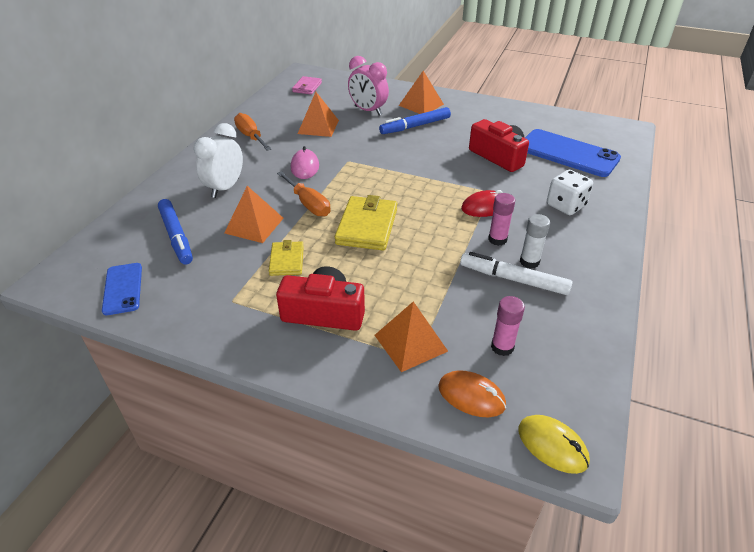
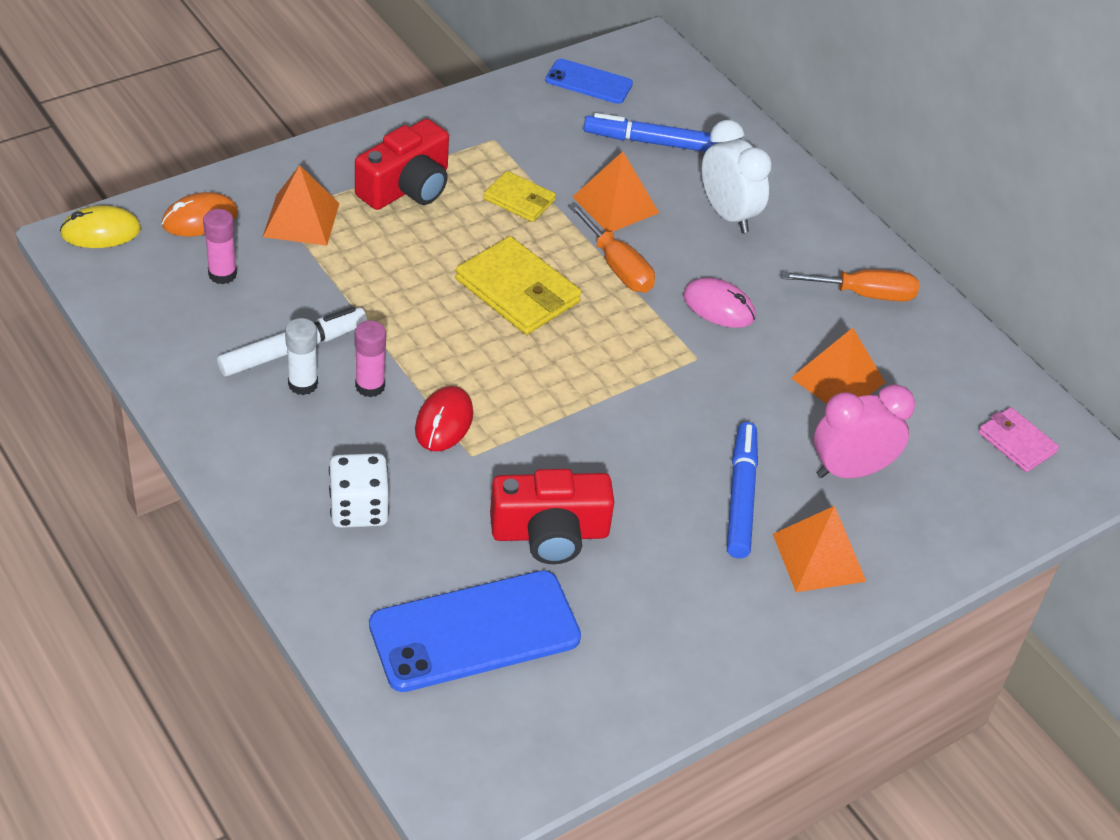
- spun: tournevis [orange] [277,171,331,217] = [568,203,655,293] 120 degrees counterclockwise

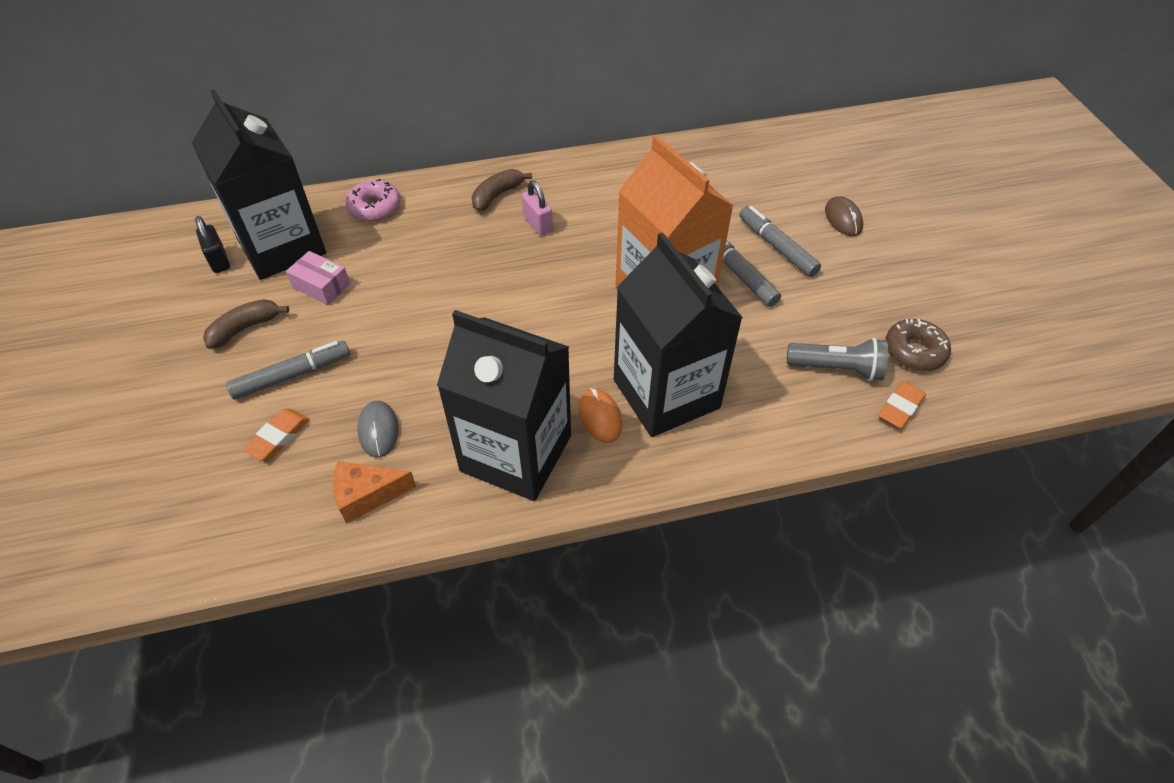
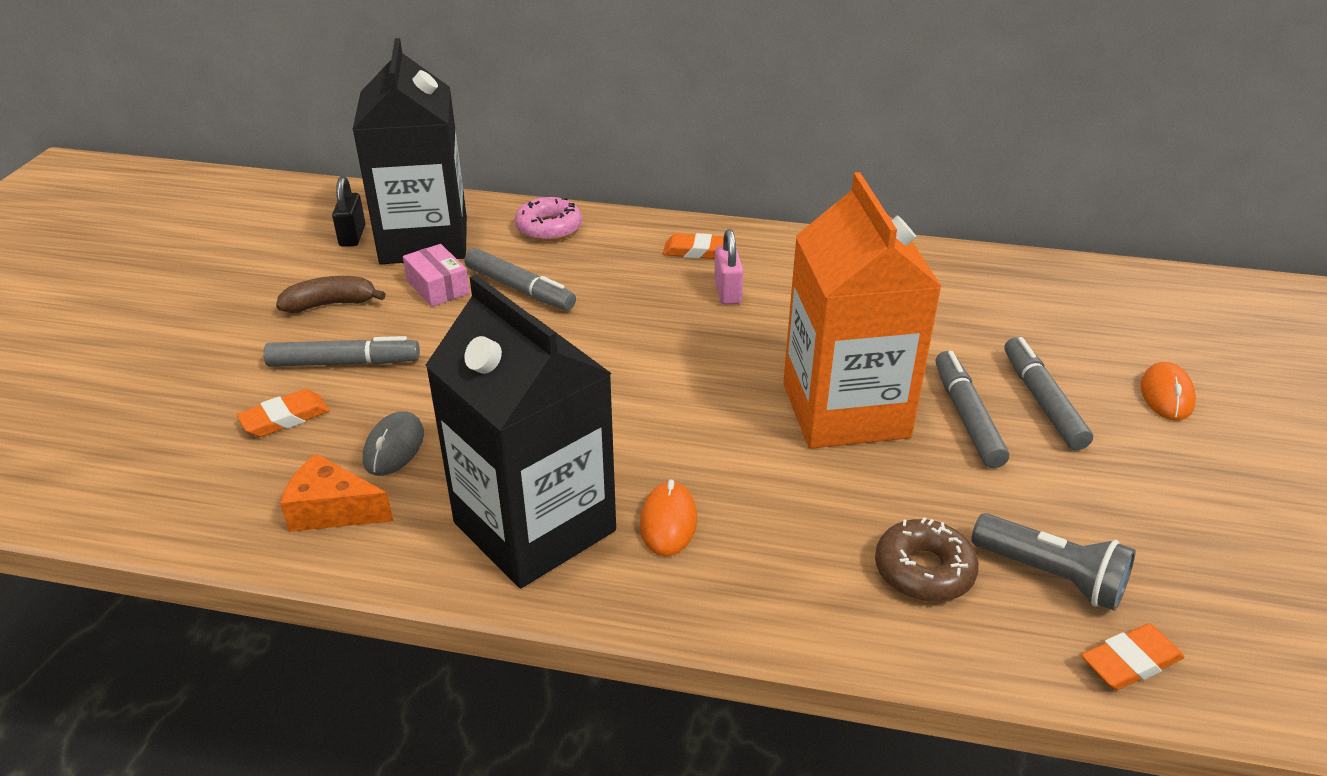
- appeared: feutre [gris] [464,248,576,310]
- exchanged: banane [marron] [471,169,532,211] to gomme [orange] [663,233,724,259]
- relocated: beignet [marron] [885,319,951,371] to [875,517,979,602]
- colour: souris [marron] [825,196,863,236] to souris [orange] [1140,362,1196,420]
- missing: brique de lait [noir] [614,232,743,437]

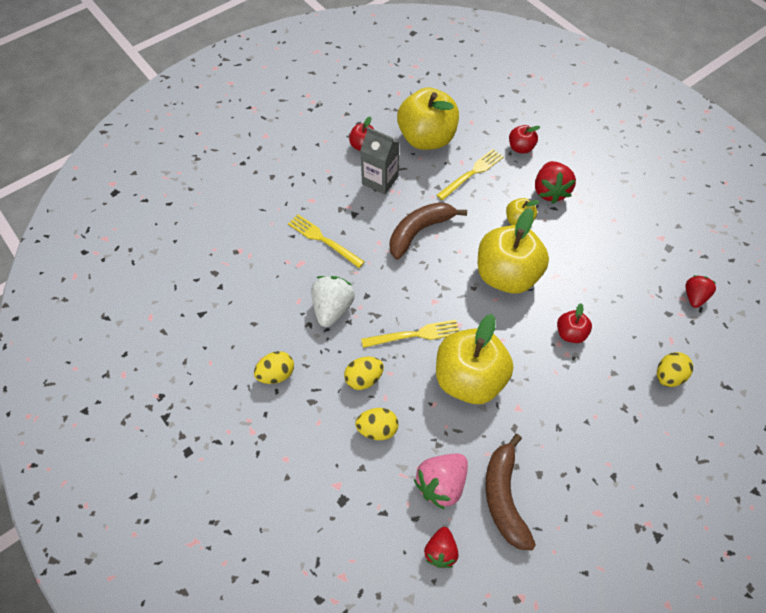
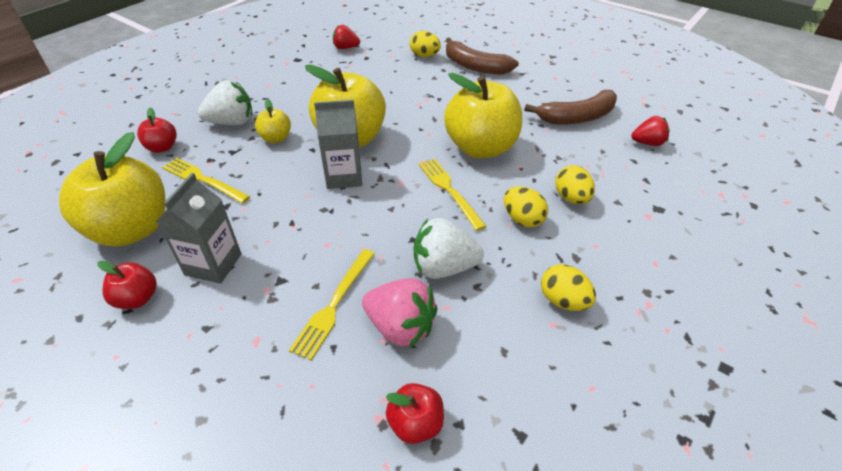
- colour: fraise [rouge] [535,161,576,204] to fraise [blanc] [198,80,253,126]
- appeared: brique de lait [gris] [314,100,362,189]
- relocated: fraise [rose] [414,454,468,509] to [362,278,438,348]
- relocated: pomme [rouge] [557,303,592,343] to [386,383,444,444]
- relocated: banane [marron] [390,202,467,259] to [446,38,519,75]

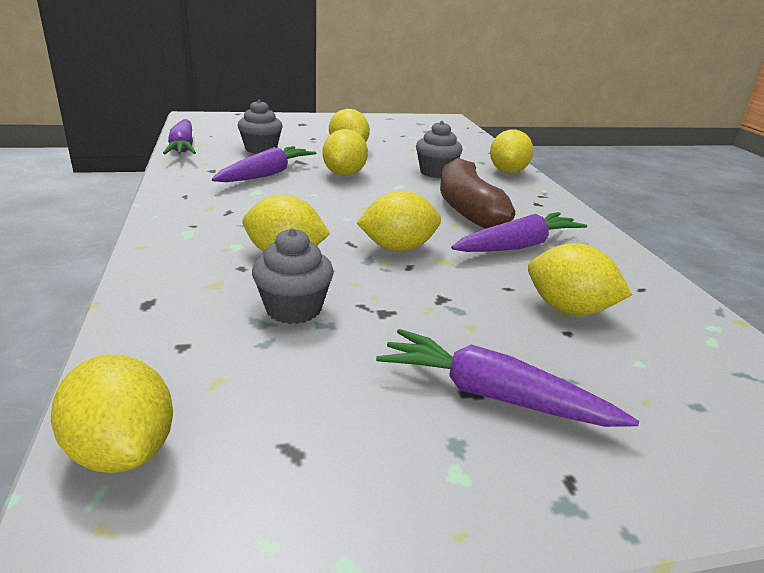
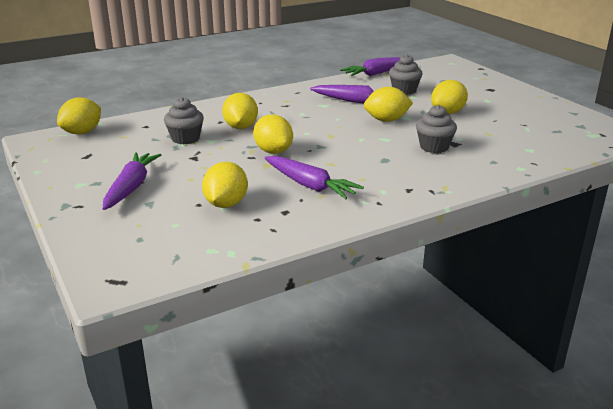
- missing: banane [marron] [440,158,515,229]
- missing: citron [jaune] [490,129,534,173]

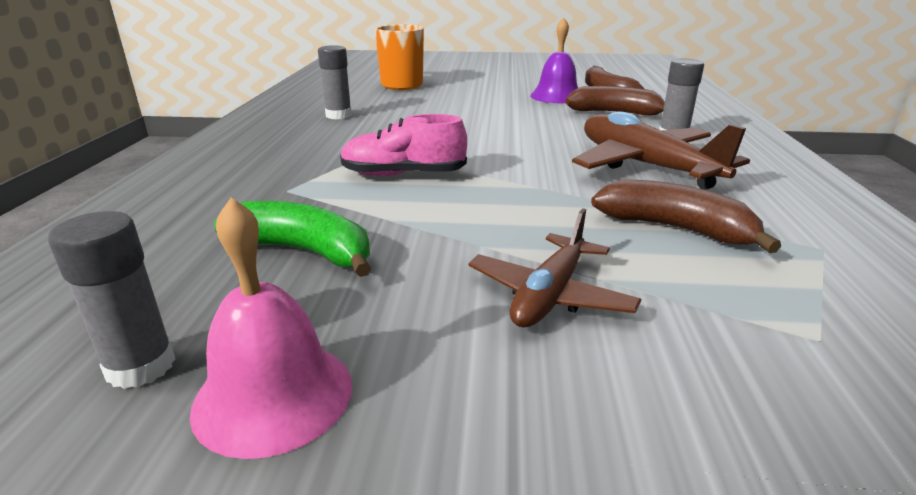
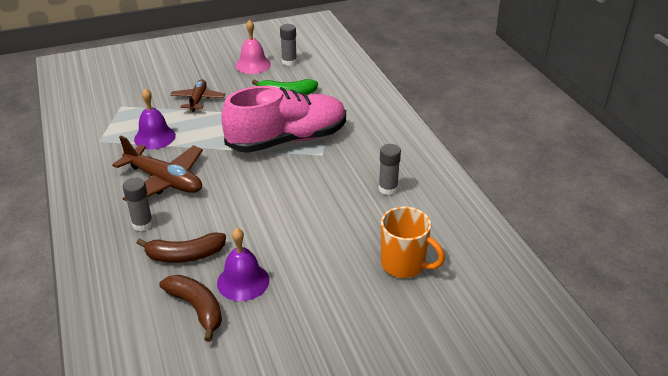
- exchanged: banane [marron] [591,179,781,253] to cloche [violet] [134,88,176,150]
- size: chaussure [rose] [340,114,467,176] = [221,86,346,153] x1.97

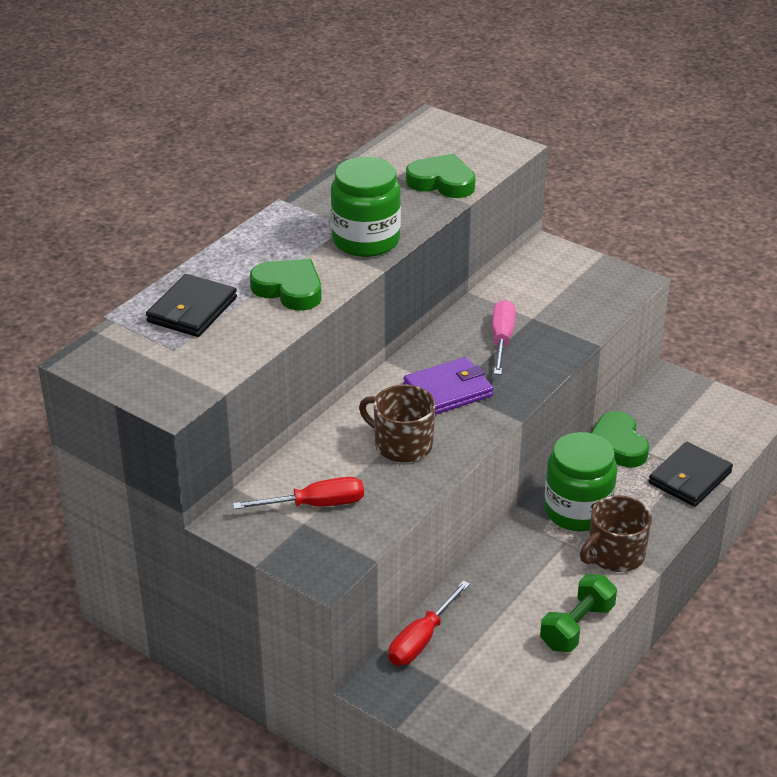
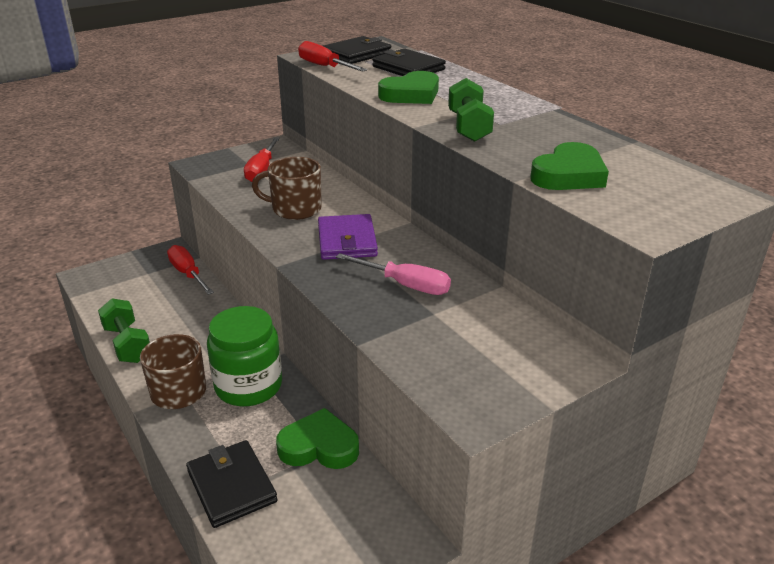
- spun: tasse [marron] [359,385,435,462] = [252,157,322,220] 135 degrees counterclockwise
- appeared: tournevis [rouge] [298,41,367,72]
- appeared: portefeuille [noir] [323,36,391,64]
- exchanged: bocal [vert] [331,157,401,257] to haltère [vert] [448,78,494,142]

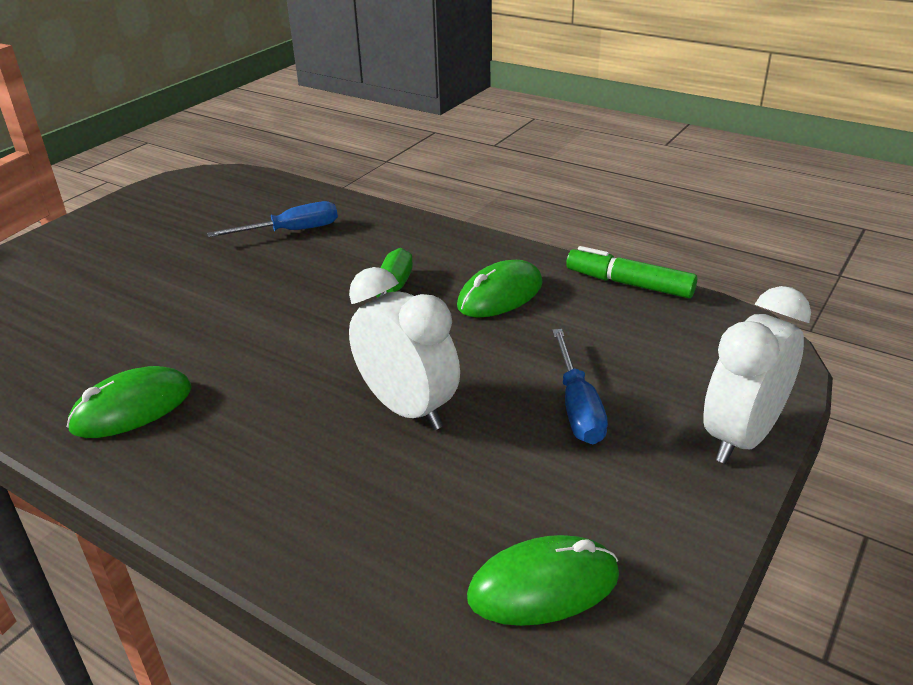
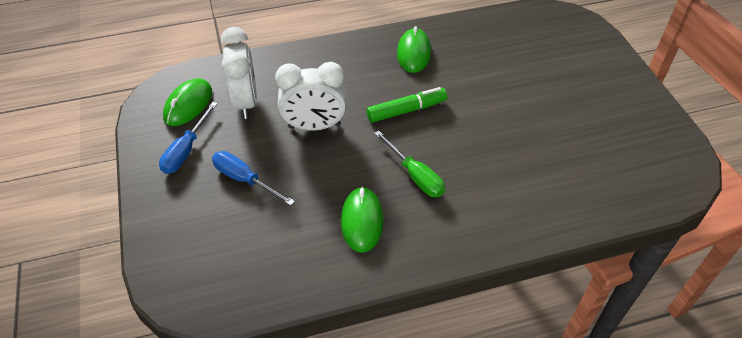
- relocated: tournevis [bleu] [207,201,338,237] to [159,102,217,174]
- relocated: réveil [blanc] [703,286,811,464] to [221,27,257,119]
- relocated: feutre [vert] [566,246,697,298] to [366,87,447,123]

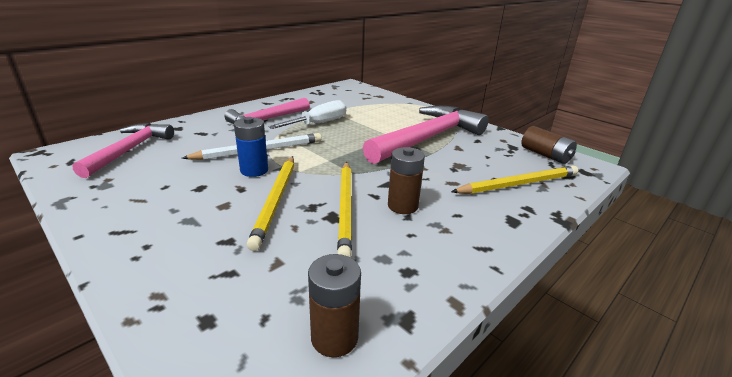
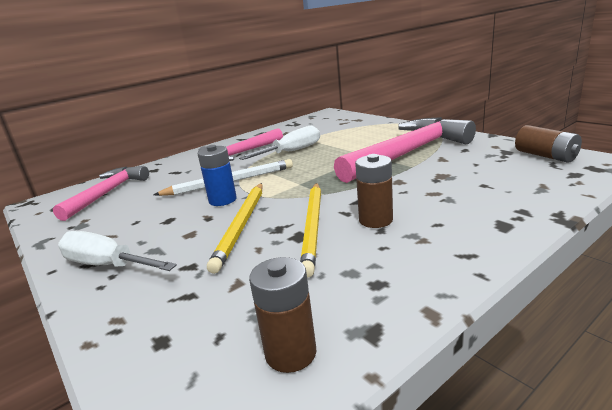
- appeared: tournevis [blanc] [58,231,177,271]
- missing: crayon [jaune] [451,165,578,194]

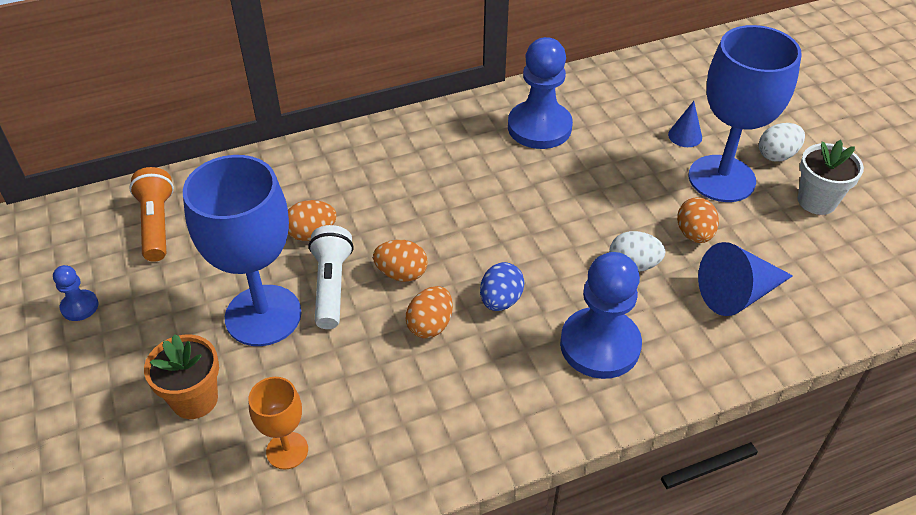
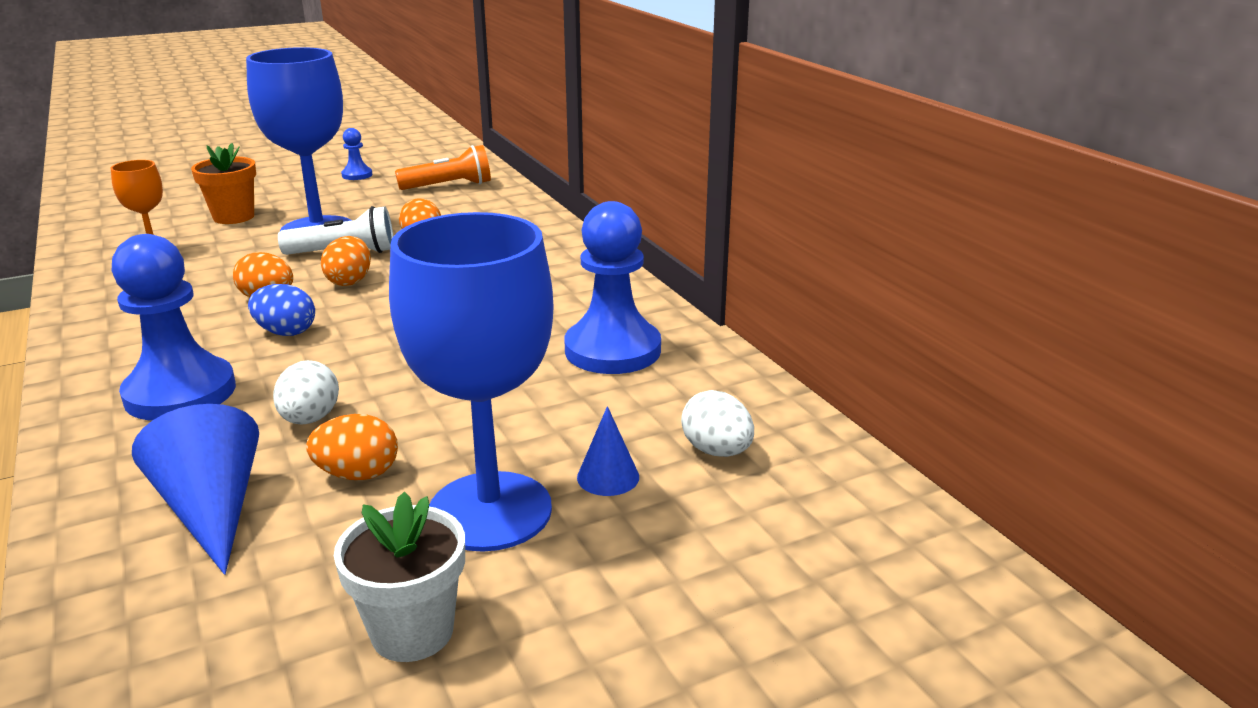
- relocated: œuf [blanc] [759,123,805,162] to [681,390,754,457]

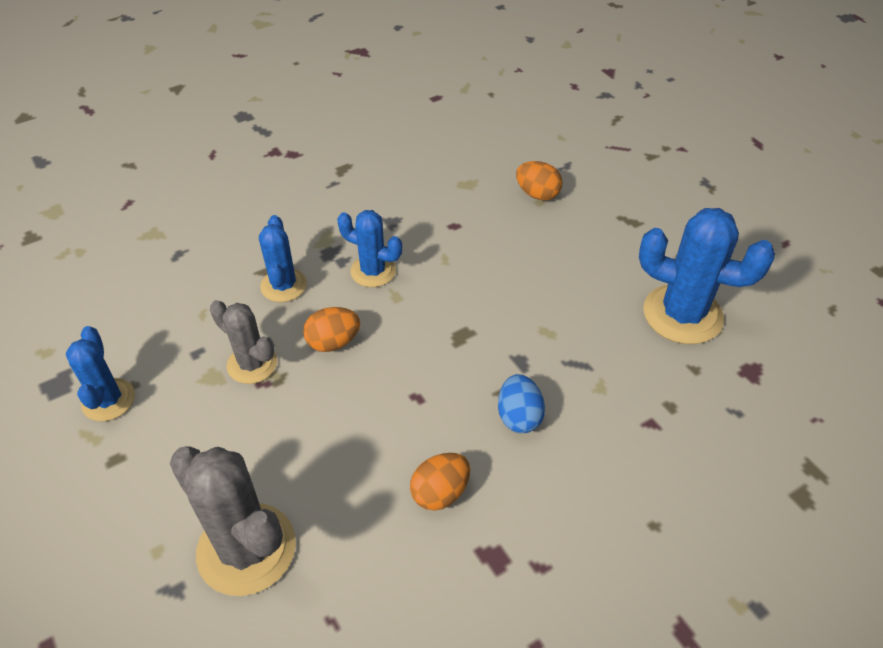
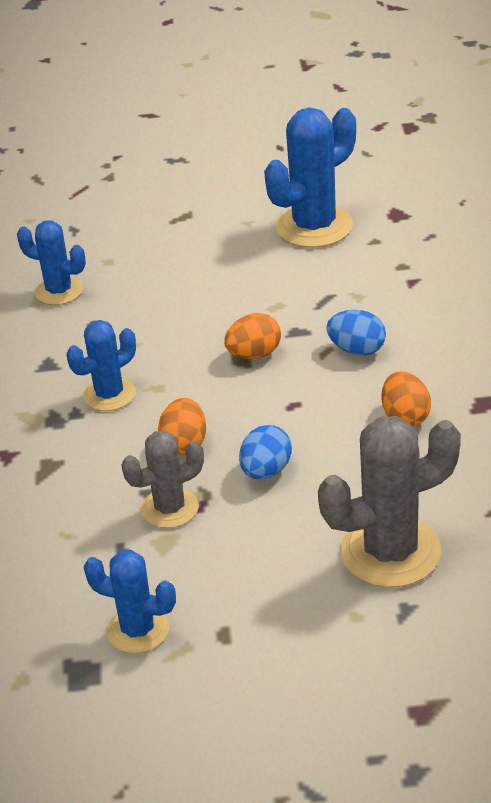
- relocated: cactus [bleu] [259,215,307,302] to [17,220,86,305]
- relocated: œuf [orange] [516,161,562,200] to [224,313,281,359]
- appeared: œuf [bleu] [239,425,292,480]

